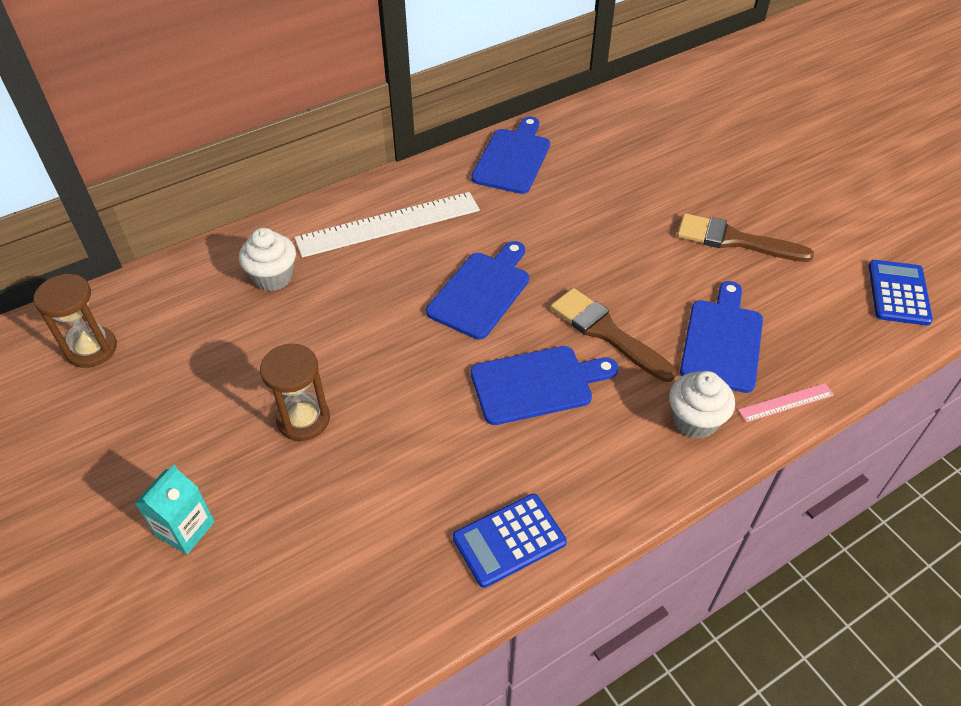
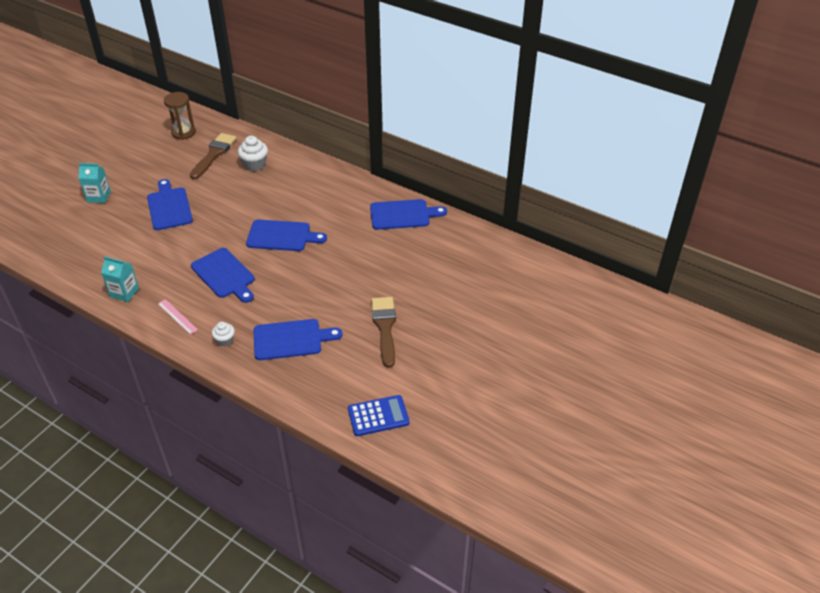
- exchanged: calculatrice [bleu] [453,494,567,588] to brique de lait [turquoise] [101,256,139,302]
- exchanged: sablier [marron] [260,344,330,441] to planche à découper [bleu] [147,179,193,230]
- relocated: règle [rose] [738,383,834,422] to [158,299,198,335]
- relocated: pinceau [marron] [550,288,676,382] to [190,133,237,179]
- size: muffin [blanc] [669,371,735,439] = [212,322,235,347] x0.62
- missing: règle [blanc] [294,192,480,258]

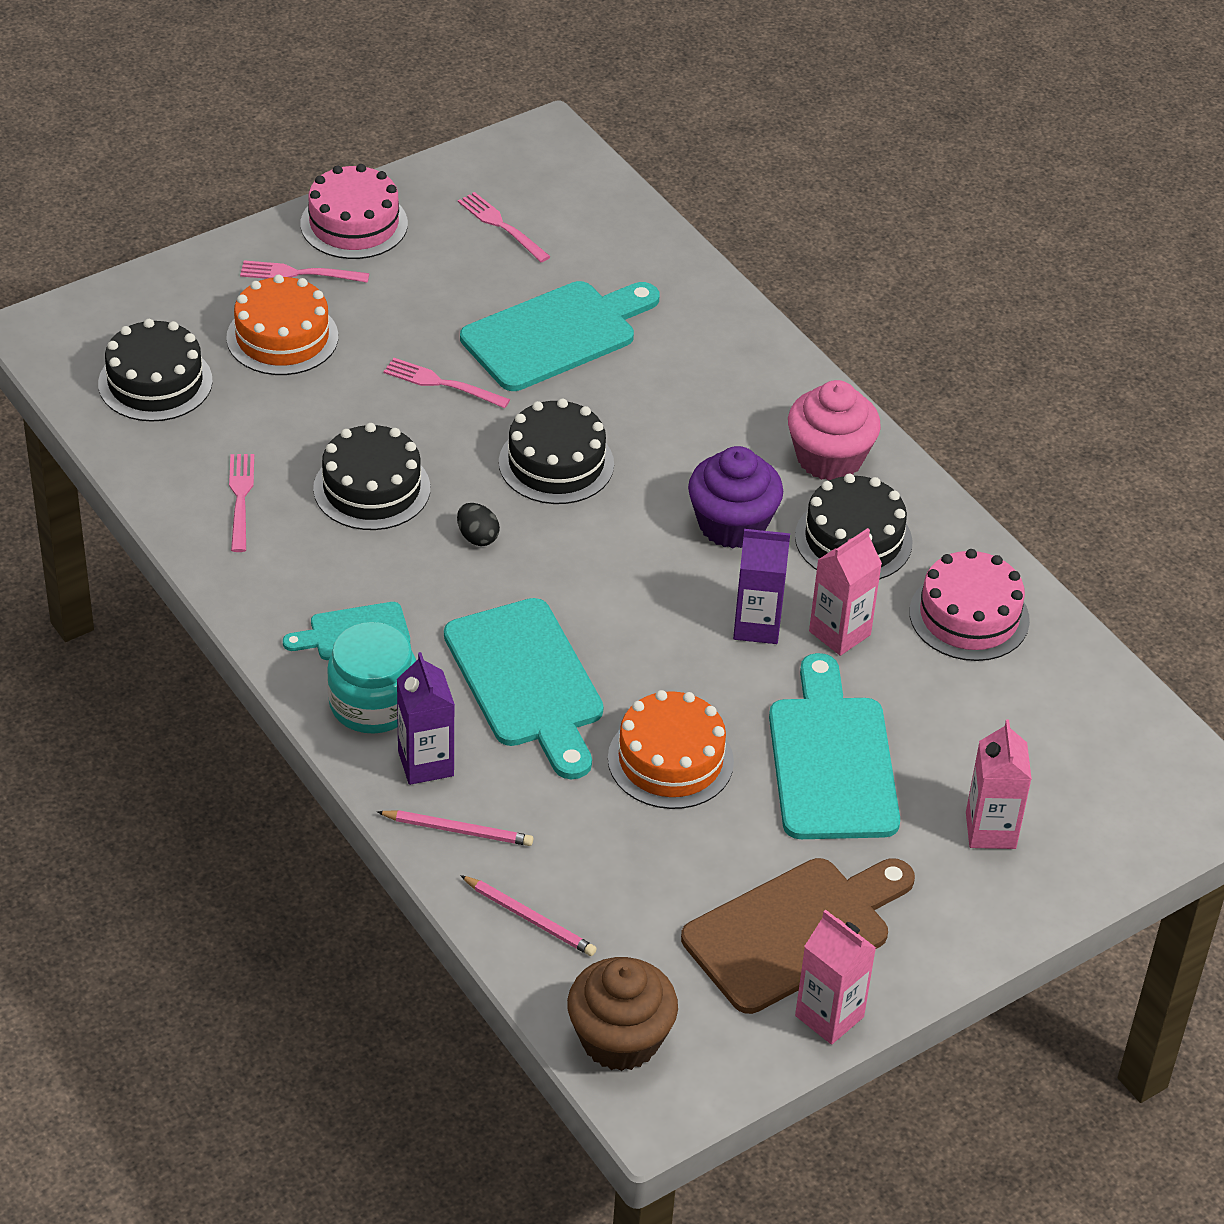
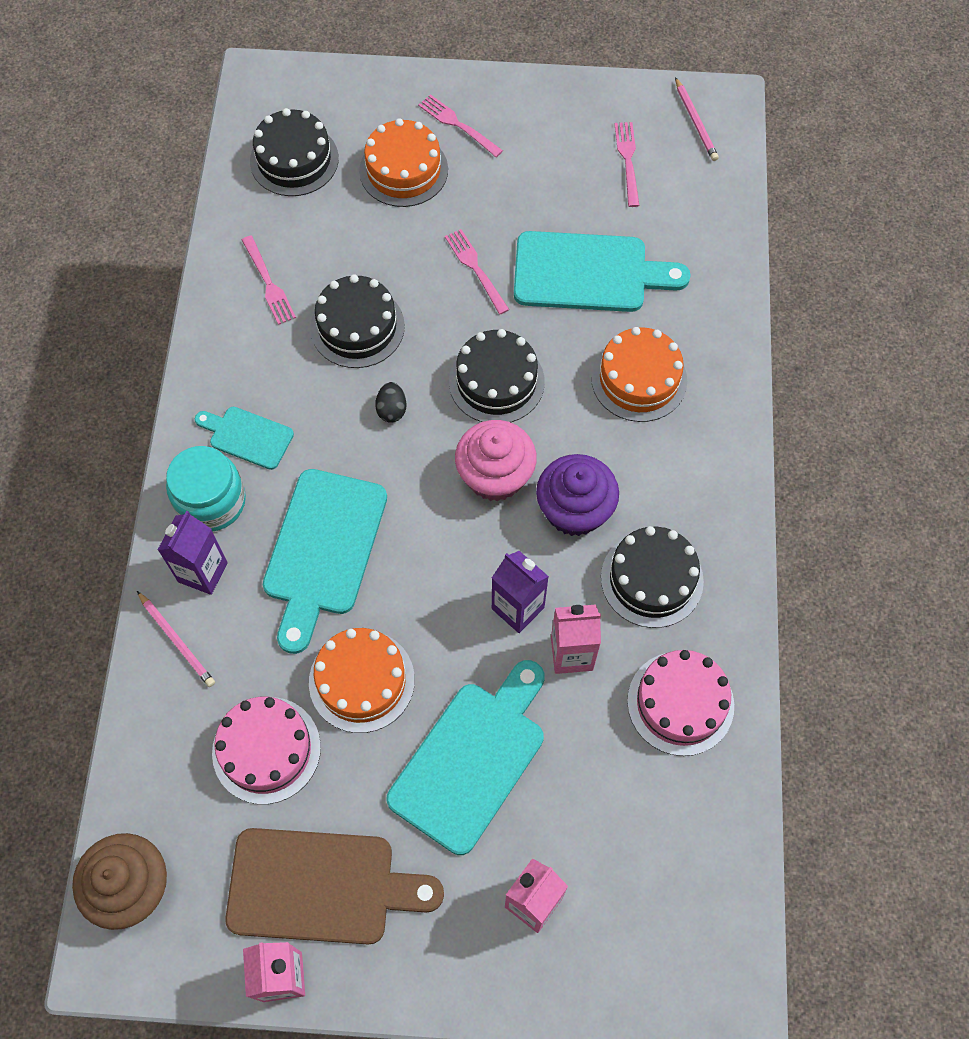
- relocated: gâteau [rose] [301,164,408,259] to [212,697,321,804]
- spun: fourchette [rose] [229,454,254,552] = [242,236,296,325] 120 degrees clockwise
- relocated: muffin [rose] [788,380,881,480] to [455,420,537,501]
- appeared: gâteau [orange] [591,327,687,422]
- relocated: crayon [rose] [460,875,597,956] to [675,77,719,161]

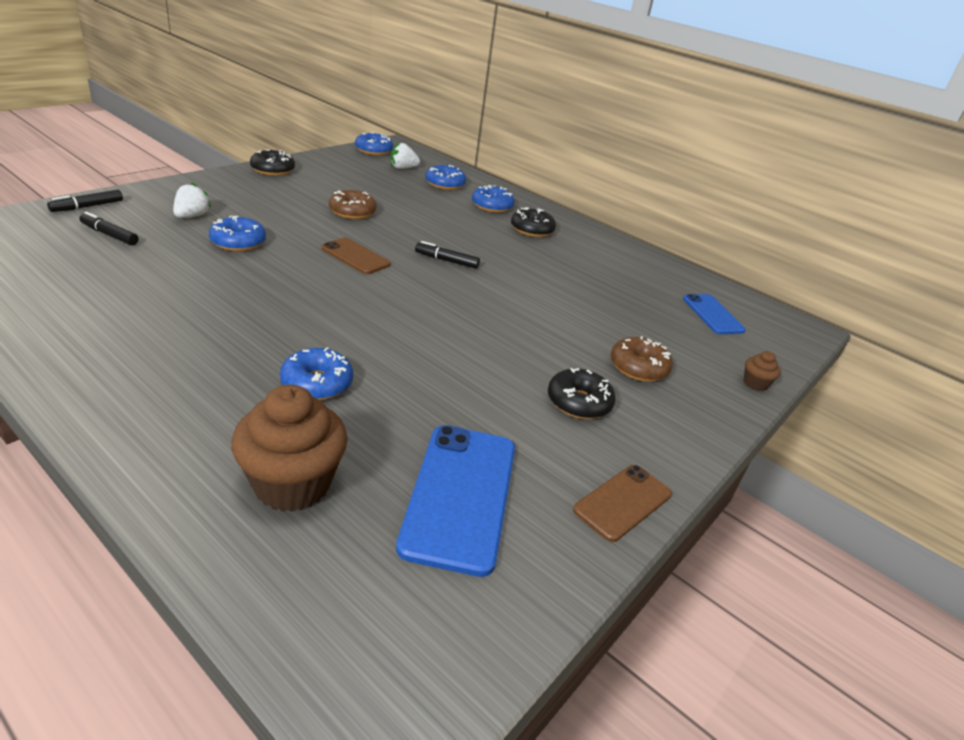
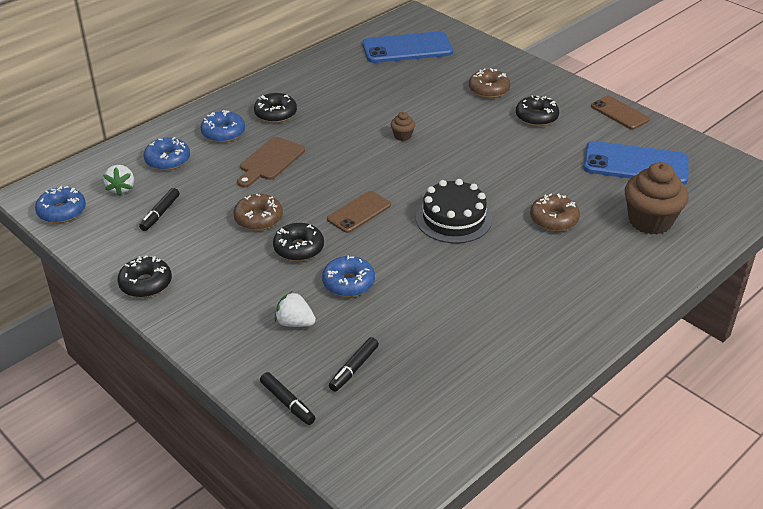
- relocated: feutre [noir] [415,241,480,269] to [139,188,180,231]
- appeared: planche à découper [marron] [237,137,305,187]
- appeared: beignet [noir] [273,223,324,261]
- size: téléphone [bleu] [683,294,746,334] = [362,31,453,63] x1.67
- relocated: muffin [marron] [744,351,781,391] to [391,112,415,141]
- appeared: gâteau [noir] [416,179,492,243]
- colour: beignet [bleu] [280,347,353,400] to beignet [marron] [530,193,580,231]

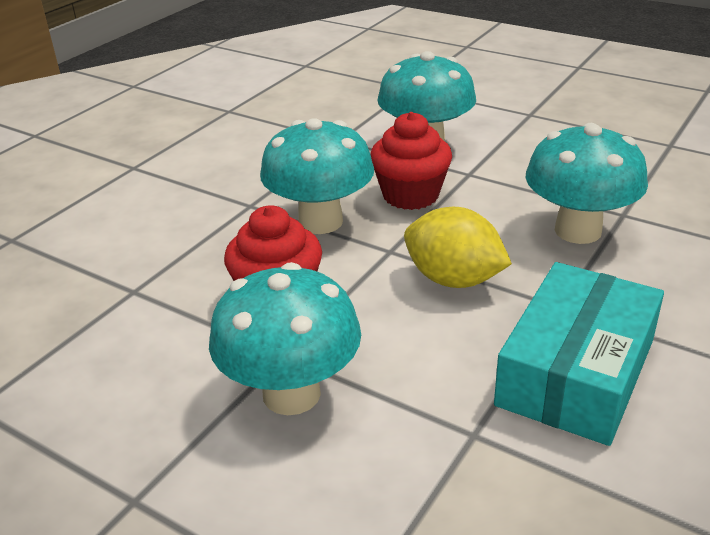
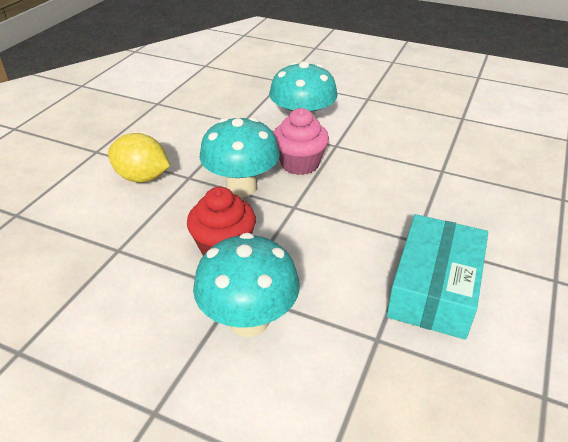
- relocated: citron [jaune] [404,207,512,288] to [108,133,170,183]
- colour: muffin [rouge] [370,112,452,210] to muffin [rose] [274,108,329,175]
- missing: champignon [turquoise] [526,123,648,244]

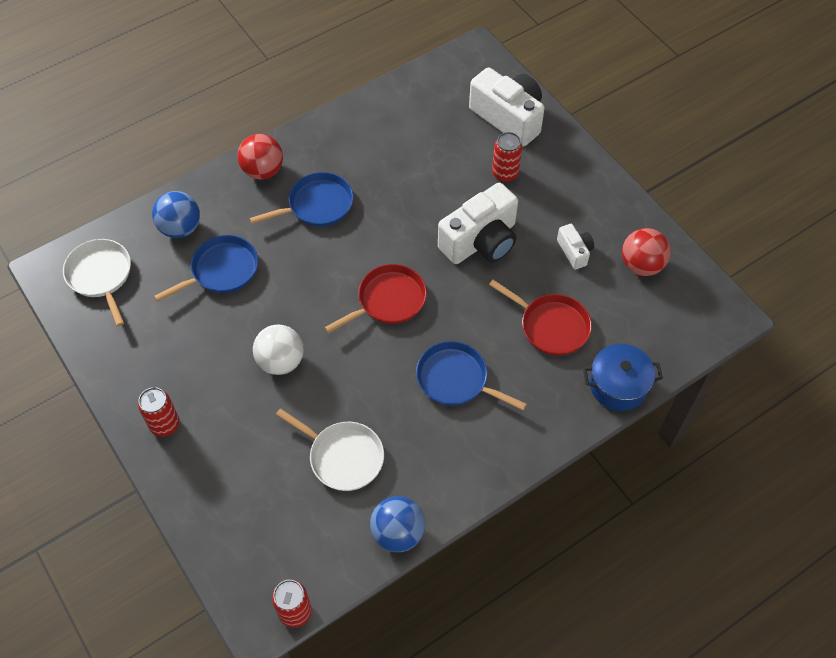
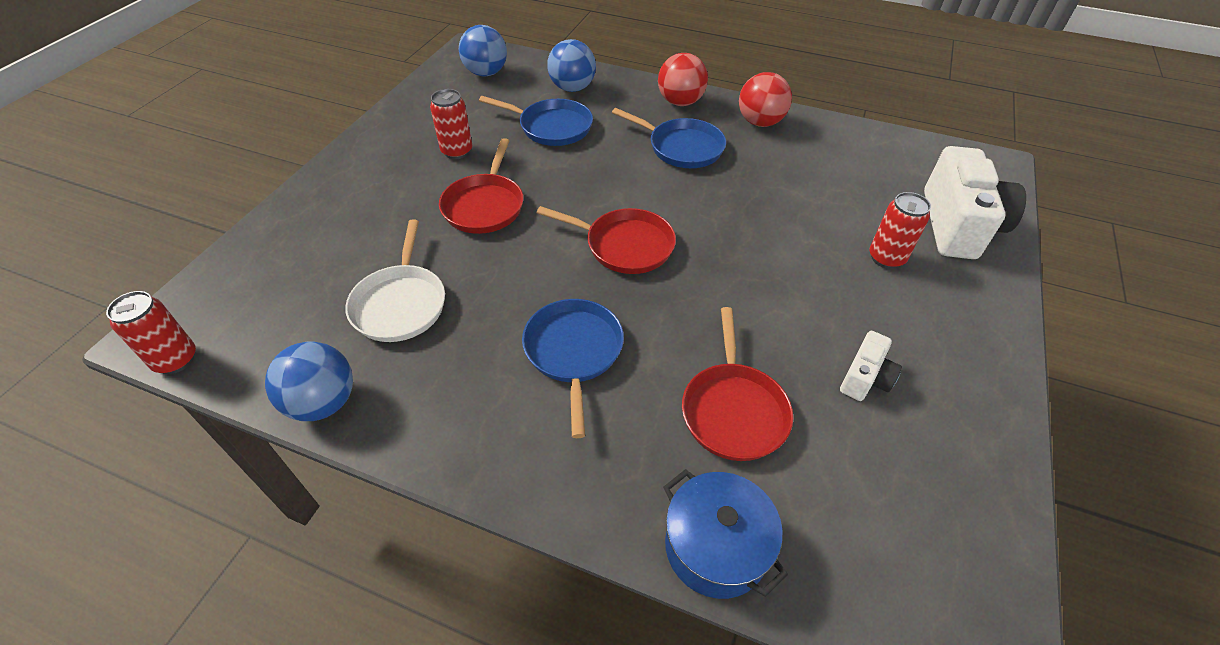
- relocated: canette [rouge] [138,387,179,437] to [430,89,472,159]
- exchanged: balle [blanc] [253,325,304,375] to poêle [rouge] [439,138,524,234]
- exchanged: poêle [blanc] [63,239,131,326] to balle [bleu] [459,25,507,76]
- relocated: balle [rouge] [622,228,671,276] to [739,72,792,127]
- missing: appareil photo [blanc] [438,183,518,264]

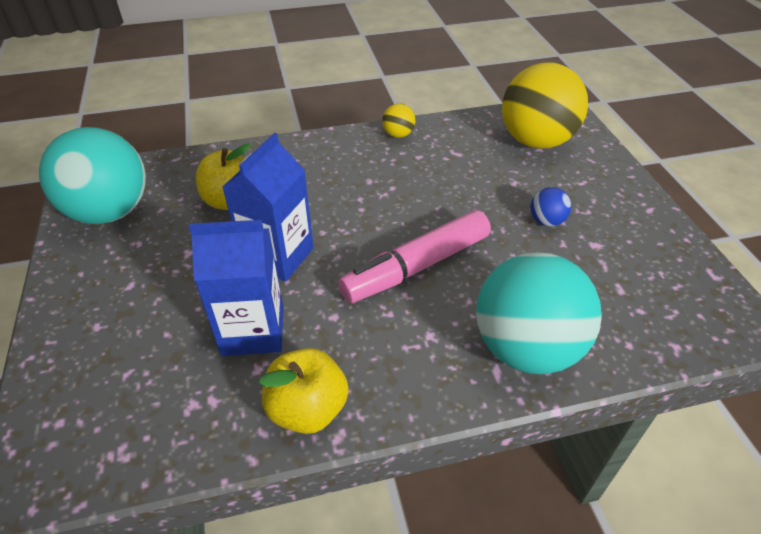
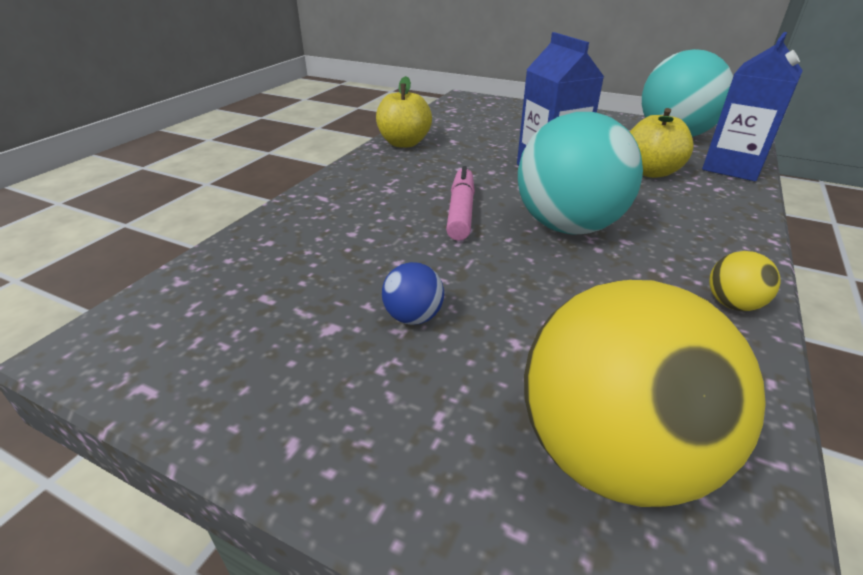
- size: feutre [rose] [338,210,491,303] = [446,166,475,241] x0.66
- relocated: balle [turquoise] [476,252,602,374] to [518,112,643,235]
- relocated: brique de lait [bleu] [189,220,283,356] to [702,32,803,181]

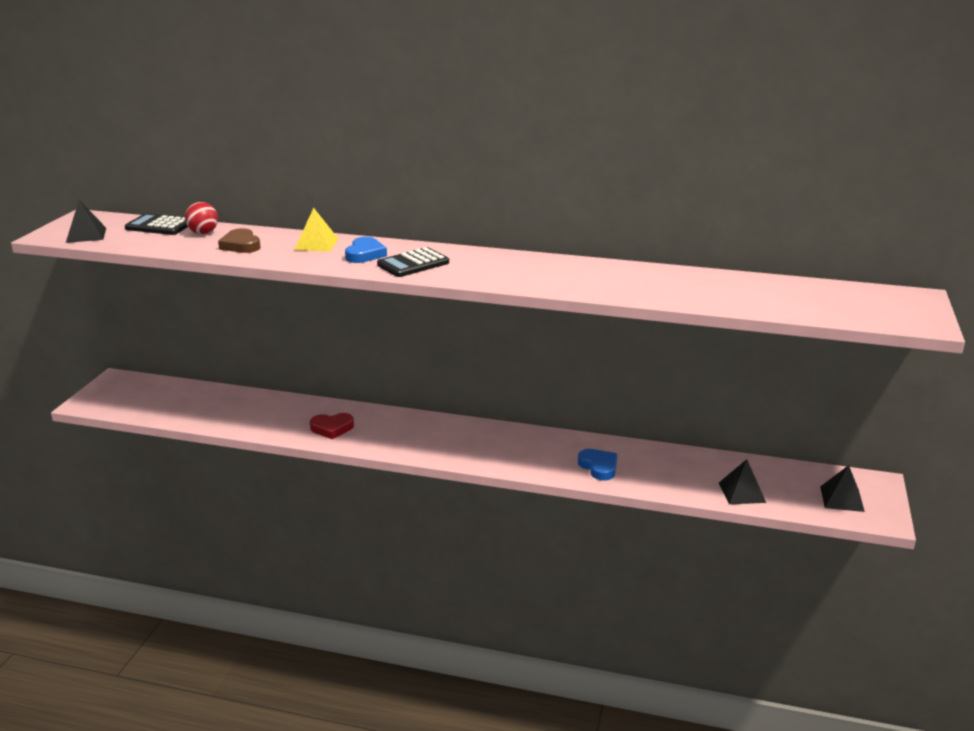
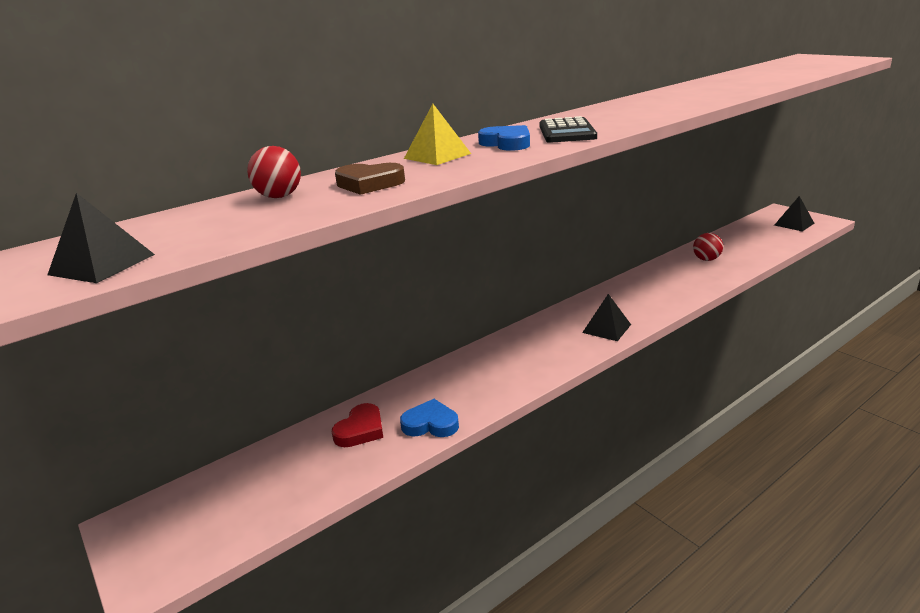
- relocated: cœur [rouge] [310,413,354,439] to [332,403,383,447]
- relocated: cœur [bleu] [578,449,617,480] to [400,399,459,437]
- relocated: pyramide [noir] [719,459,766,504] to [582,294,631,341]
- appeared: balle [rouge] [693,233,723,261]
- missing: calculatrice [noir] [125,214,188,235]

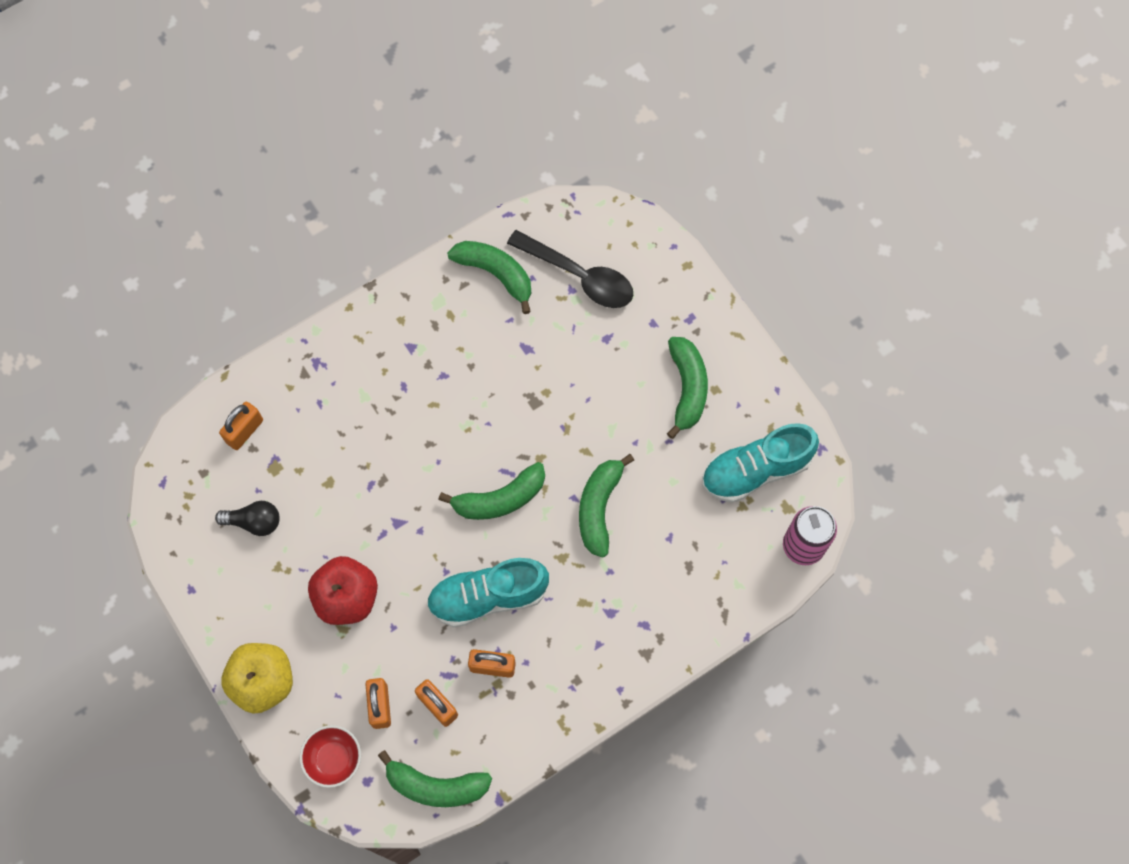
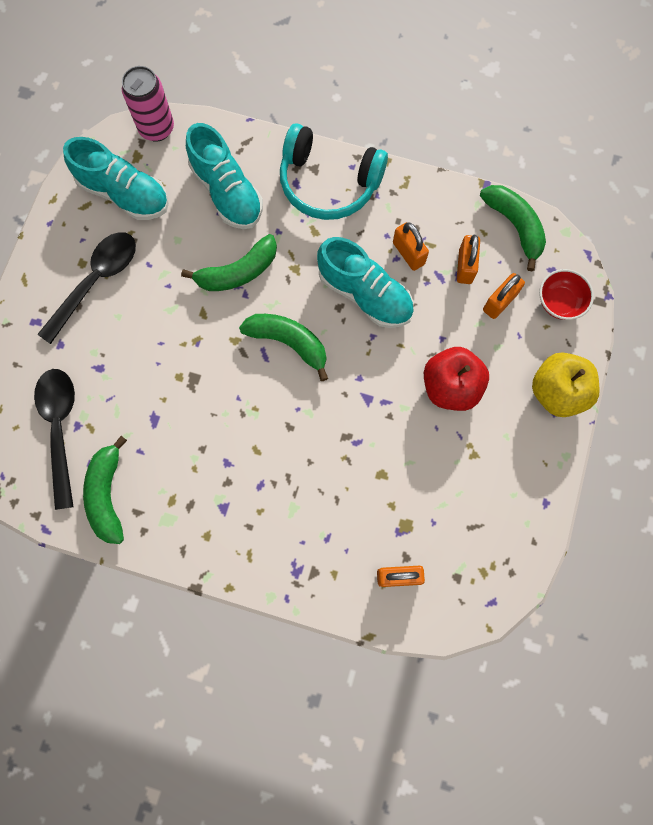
- exchanged: banane [vert] [667,337,708,439] to cuillère [noir] [38,232,136,344]
- appeared: chaussure [turquoise] [186,123,263,229]
- appeared: casque audio [turquoise] [280,123,388,220]
- missing: ampoule [noir] [215,501,280,536]

